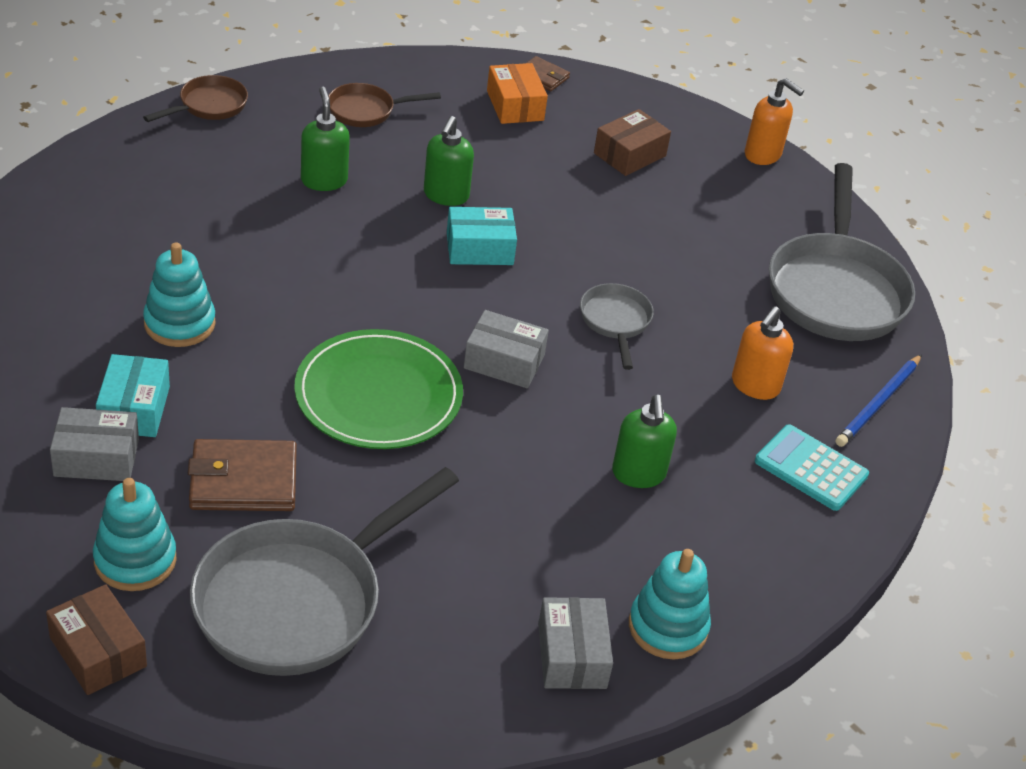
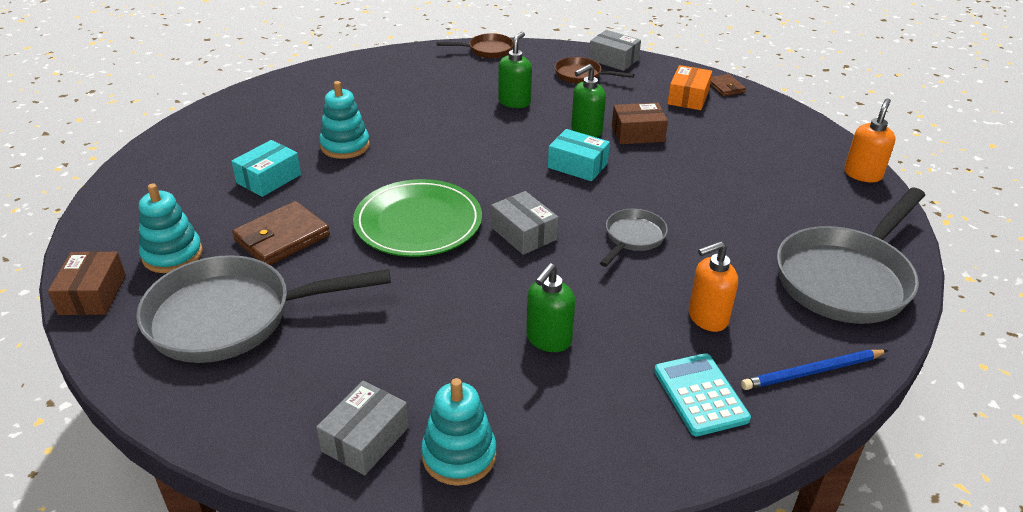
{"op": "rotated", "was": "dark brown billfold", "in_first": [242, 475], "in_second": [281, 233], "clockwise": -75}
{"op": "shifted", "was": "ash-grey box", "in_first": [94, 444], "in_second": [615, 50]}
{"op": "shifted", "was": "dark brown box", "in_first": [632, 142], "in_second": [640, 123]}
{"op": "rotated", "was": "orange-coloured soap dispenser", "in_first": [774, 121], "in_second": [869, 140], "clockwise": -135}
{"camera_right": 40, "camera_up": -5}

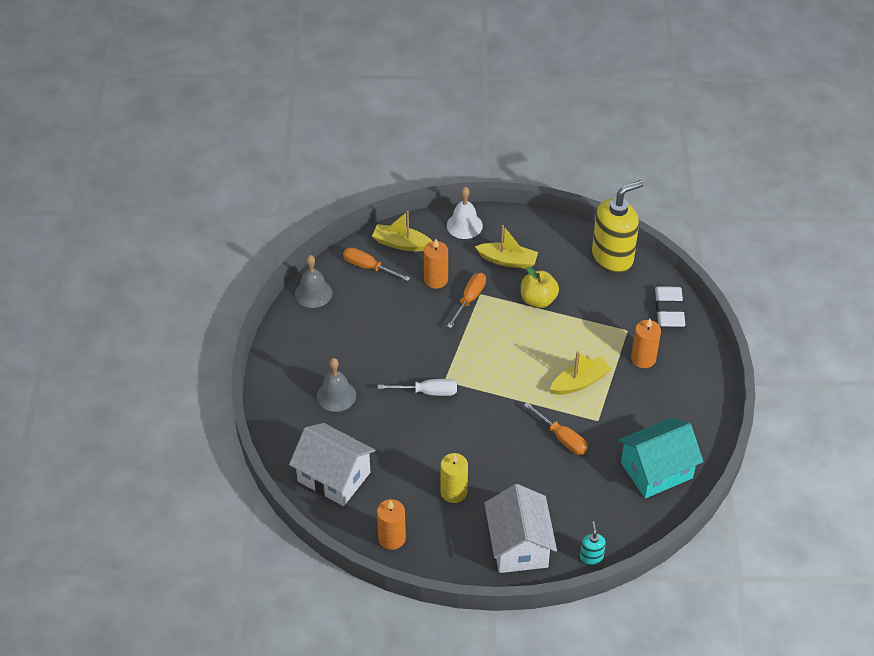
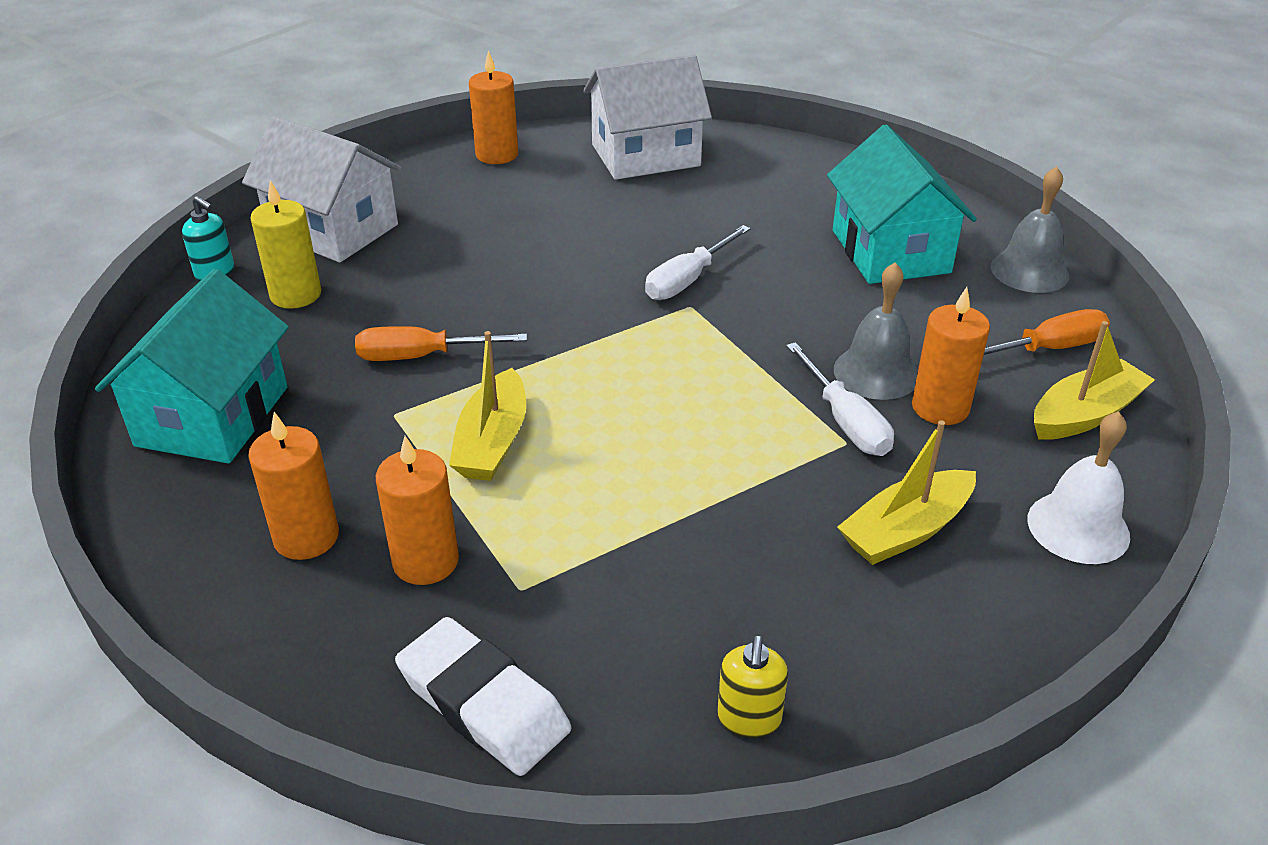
{"op": "new", "now": "orange-coloured pillar candle", "in_second": [293, 486]}
{"op": "shifted", "was": "bright yellow pillar candle", "in_first": [454, 478], "in_second": [285, 244]}
{"op": "scaled", "was": "bright yellow soap dispenser", "in_first": [617, 226], "in_second": [752, 686], "ratio": 0.43}
{"op": "repainted", "was": "orange-coloured screwdriver", "now": "pure white screwdriver", "in_first": [466, 300], "in_second": [840, 399]}
{"op": "new", "now": "aqua toy house", "in_second": [902, 204]}
{"op": "shifted", "was": "ash-grey bell", "in_first": [336, 385], "in_second": [876, 331]}
{"op": "gone", "was": "bright yellow apple", "in_first": [540, 287]}
{"camera_right": 130, "camera_up": -10}

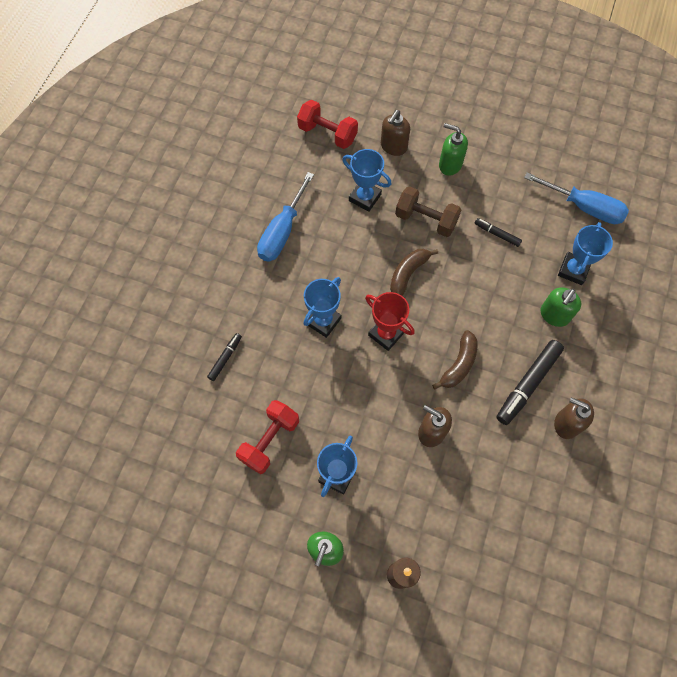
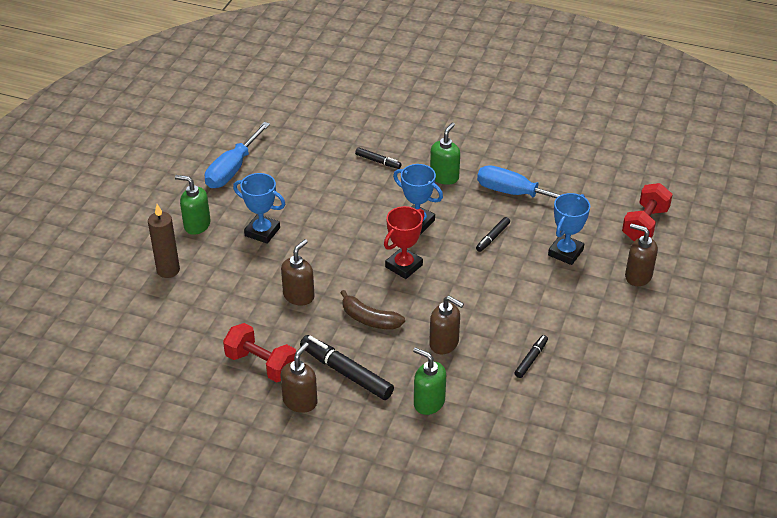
{"op": "shifted", "was": "blue screwdriver", "in_first": [576, 198], "in_second": [237, 155]}
{"op": "shifted", "was": "scarlet dumbbell", "in_first": [267, 437], "in_second": [259, 352]}
{"op": "new", "now": "dark brown soap dispenser", "in_second": [446, 325]}
{"op": "shifted", "was": "emerald soap dispenser", "in_first": [453, 149], "in_second": [445, 154]}
{"op": "new", "now": "ebony marker", "in_second": [493, 234]}
{"op": "gone", "was": "dark brown toy banana", "in_first": [414, 272]}
{"op": "gone", "was": "dark brown dumbbell", "in_first": [428, 211]}
{"op": "gone", "was": "blue trophy", "in_first": [585, 253]}
{"camera_right": 90, "camera_up": -25}

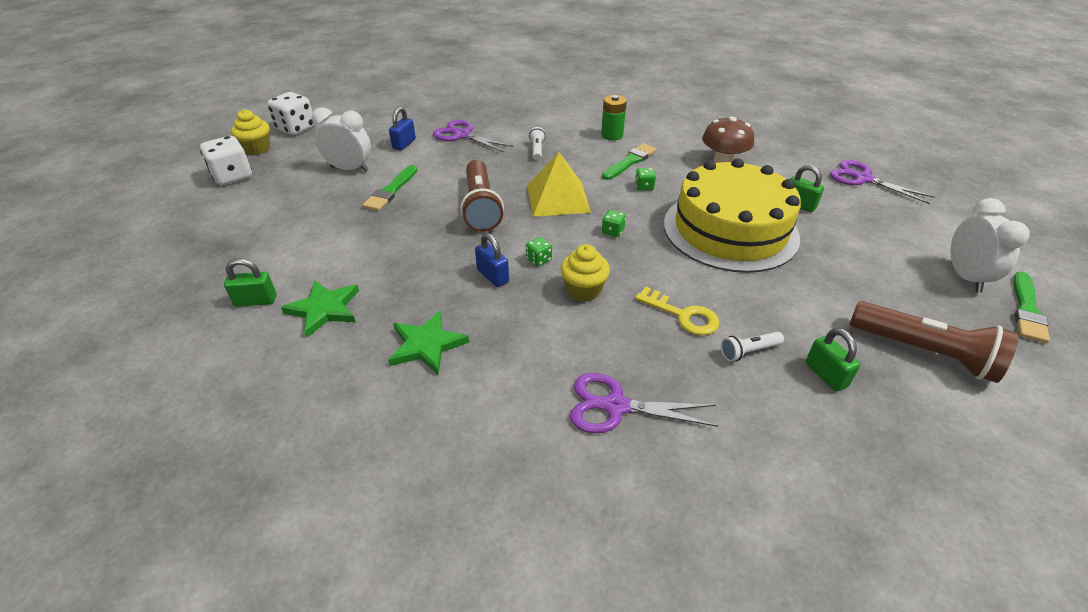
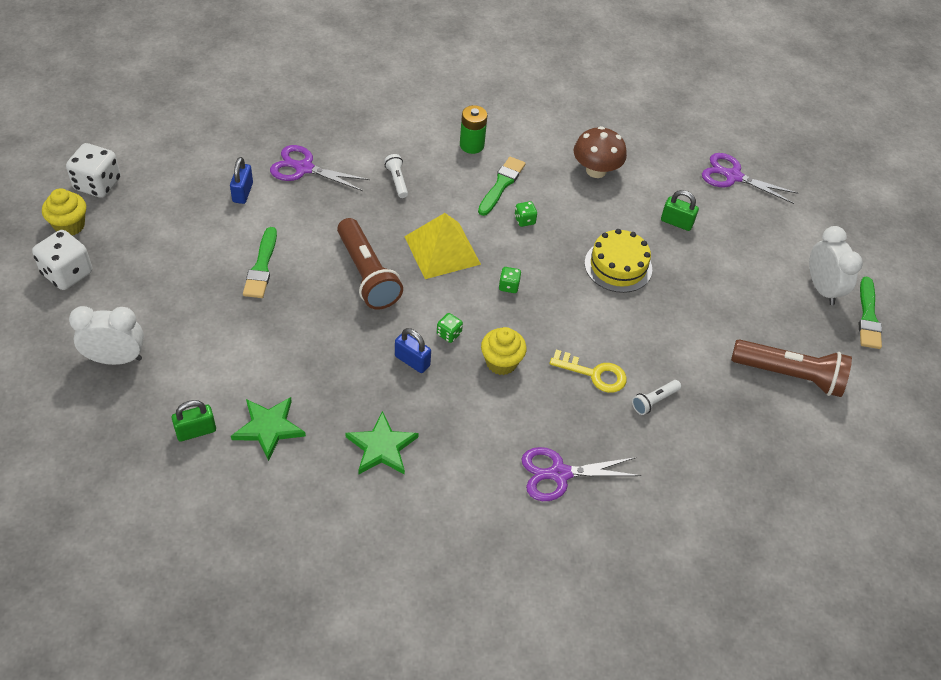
{"op": "shifted", "was": "pure white clock", "in_first": [341, 139], "in_second": [106, 335]}
{"op": "scaled", "was": "bright yellow cake", "in_first": [732, 215], "in_second": [618, 261], "ratio": 0.53}
{"op": "gone", "was": "emerald padlock", "in_first": [832, 360]}
{"camera_right": -20, "camera_up": 10}

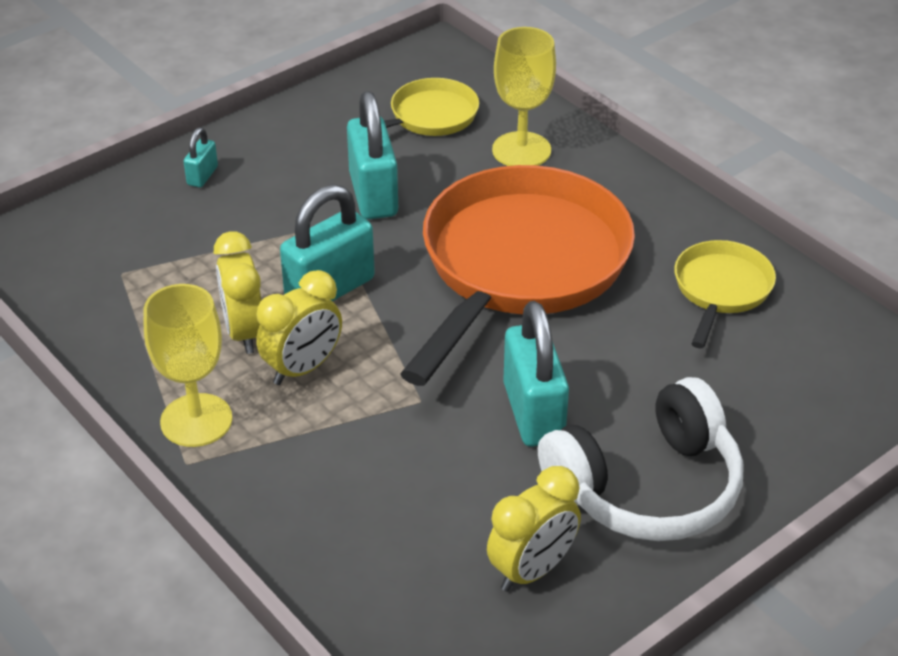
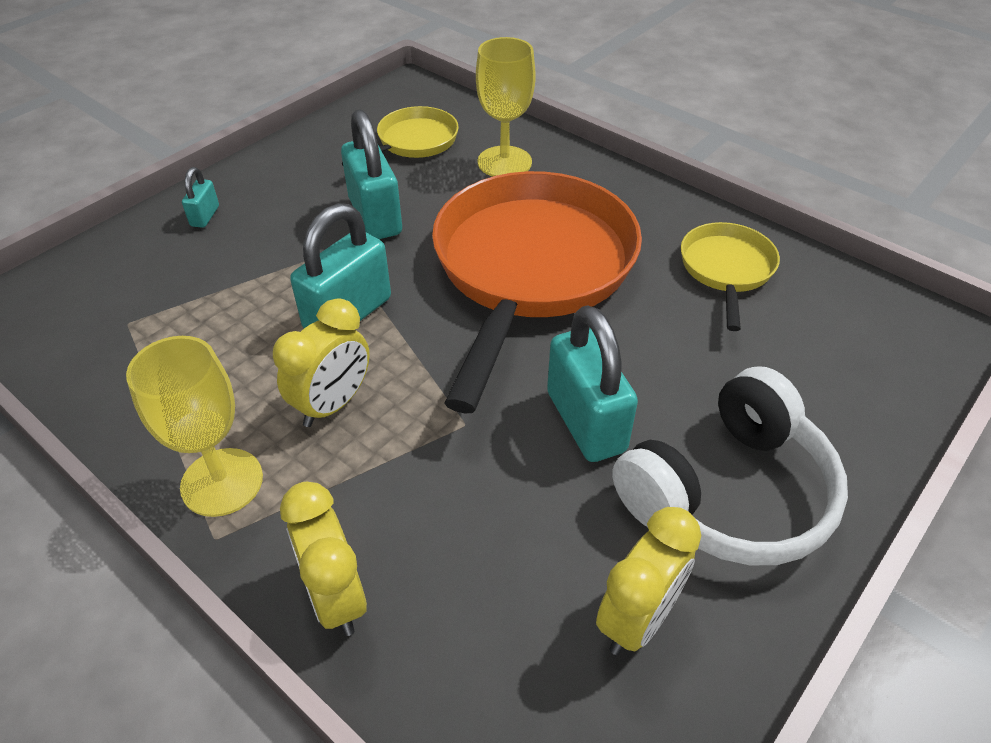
{"op": "shifted", "was": "bright yellow clock", "in_first": [238, 292], "in_second": [323, 559]}
{"camera_right": -10, "camera_up": 5}

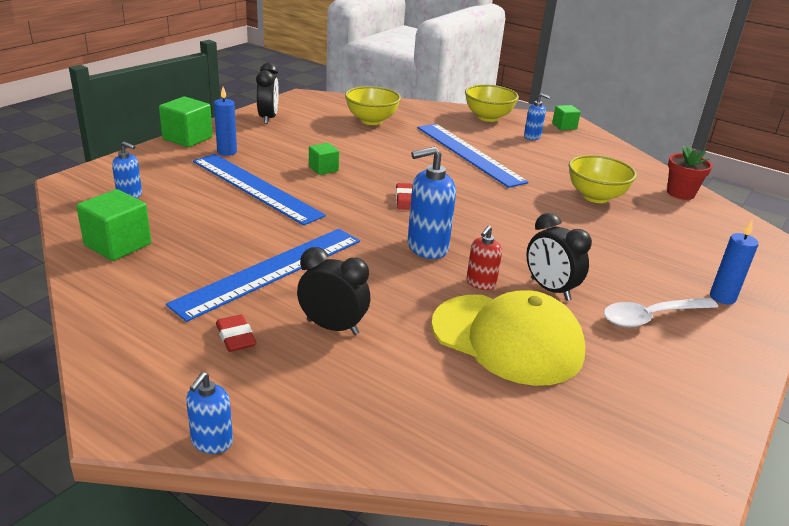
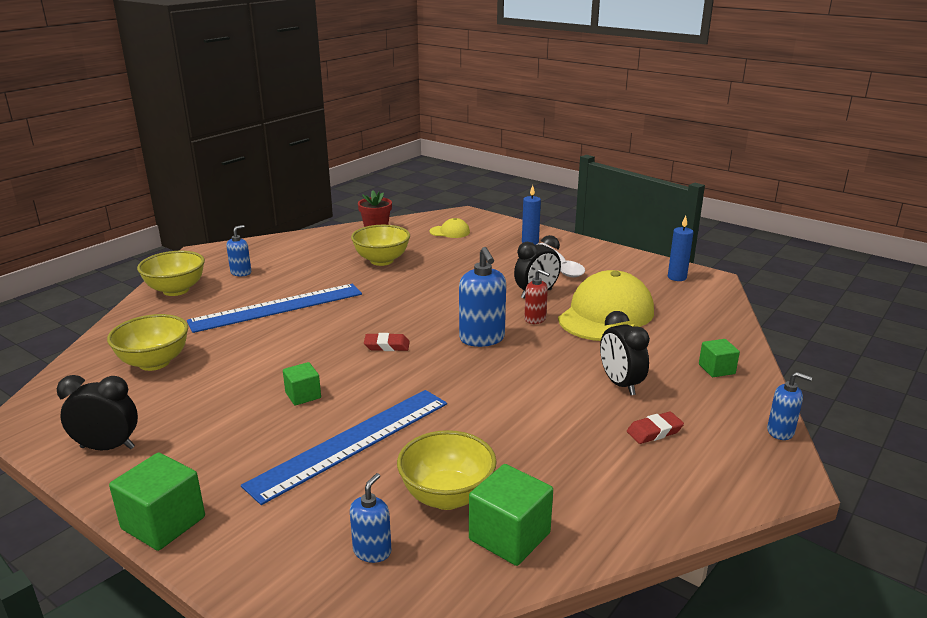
{"op": "new", "now": "bright yellow serving bowl", "in_second": [447, 470]}
{"op": "new", "now": "bright yellow cap", "in_second": [449, 228]}
{"op": "rotated", "was": "ebony clock", "in_first": [333, 291], "in_second": [625, 353], "clockwise": -45}
{"op": "shifted", "was": "blue pillar candle", "in_first": [225, 121], "in_second": [681, 248]}
{"op": "shifted", "was": "emerald block", "in_first": [566, 117], "in_second": [719, 358]}
{"op": "gone", "was": "blue straightedge", "in_first": [263, 275]}
{"camera_right": -85, "camera_up": -5}

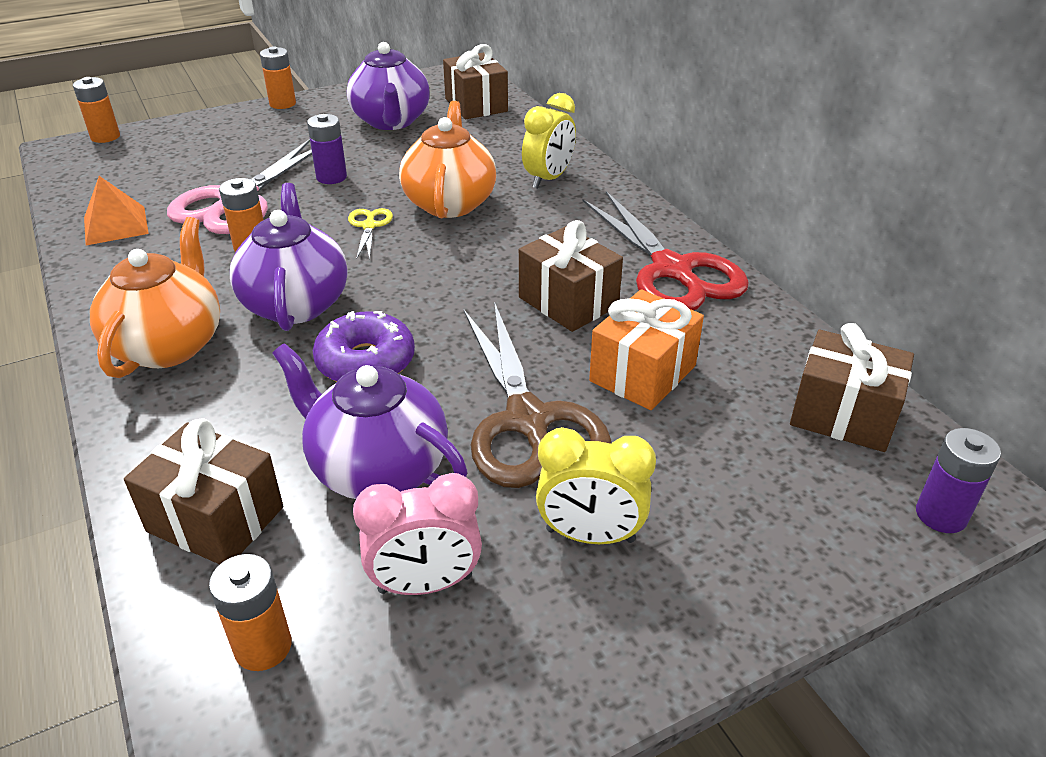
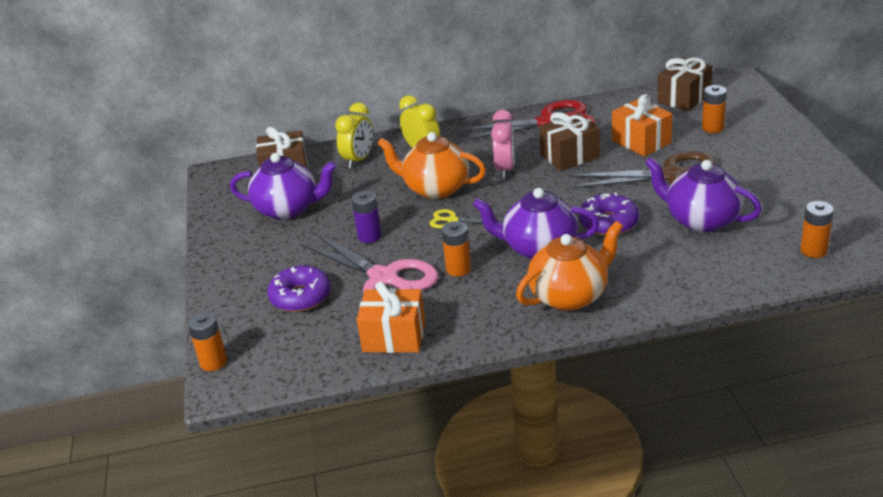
{"op": "new", "now": "violet donut", "in_second": [298, 288]}
{"op": "shifted", "was": "bright yellow clock", "in_first": [596, 485], "in_second": [354, 135]}
{"op": "swapped", "was": "orange-coloured pyramid shape", "now": "orange-coloured wrapped gift", "in_first": [116, 210], "in_second": [391, 317]}
{"op": "shifted", "was": "pink clock", "in_first": [417, 534], "in_second": [503, 144]}
{"op": "rotated", "was": "orange-coloured china teapot", "in_first": [155, 297], "in_second": [569, 266], "clockwise": 120}
{"op": "rotated", "was": "violet china teapot", "in_first": [369, 421], "in_second": [703, 194], "clockwise": 75}
{"op": "shifted", "was": "orange-coloured power cell", "in_first": [278, 77], "in_second": [714, 109]}
{"op": "gone", "was": "dark brown wrapped gift", "in_first": [203, 491]}
{"op": "gone", "was": "violet power cell", "in_first": [958, 480]}
{"camera_right": -70, "camera_up": -5}

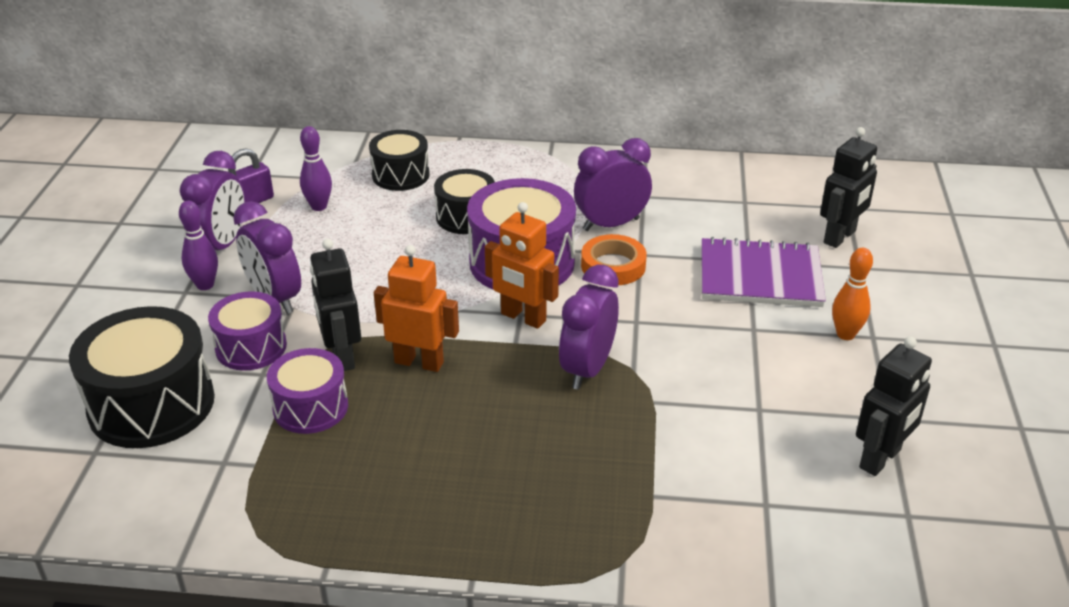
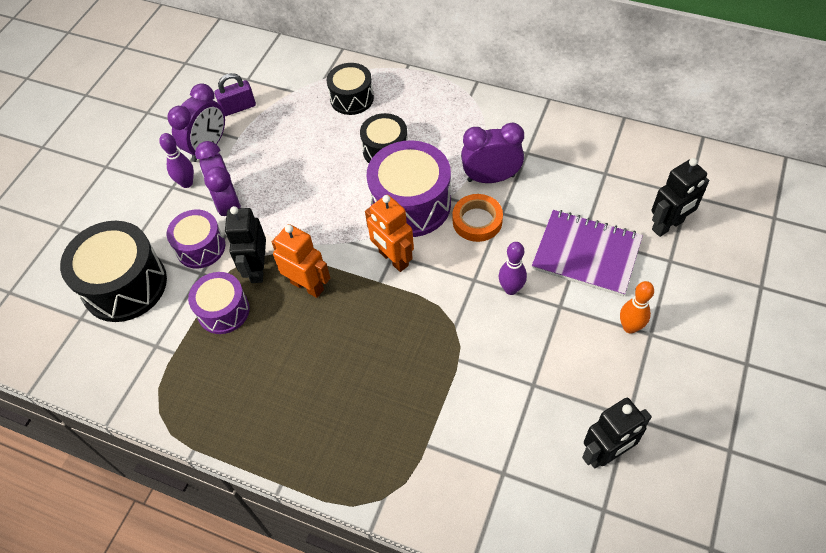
{"op": "shifted", "was": "violet bowling pin", "in_first": [316, 168], "in_second": [513, 268]}
{"op": "gone", "was": "violet clock", "in_first": [589, 327]}
{"camera_right": 20, "camera_up": 20}

